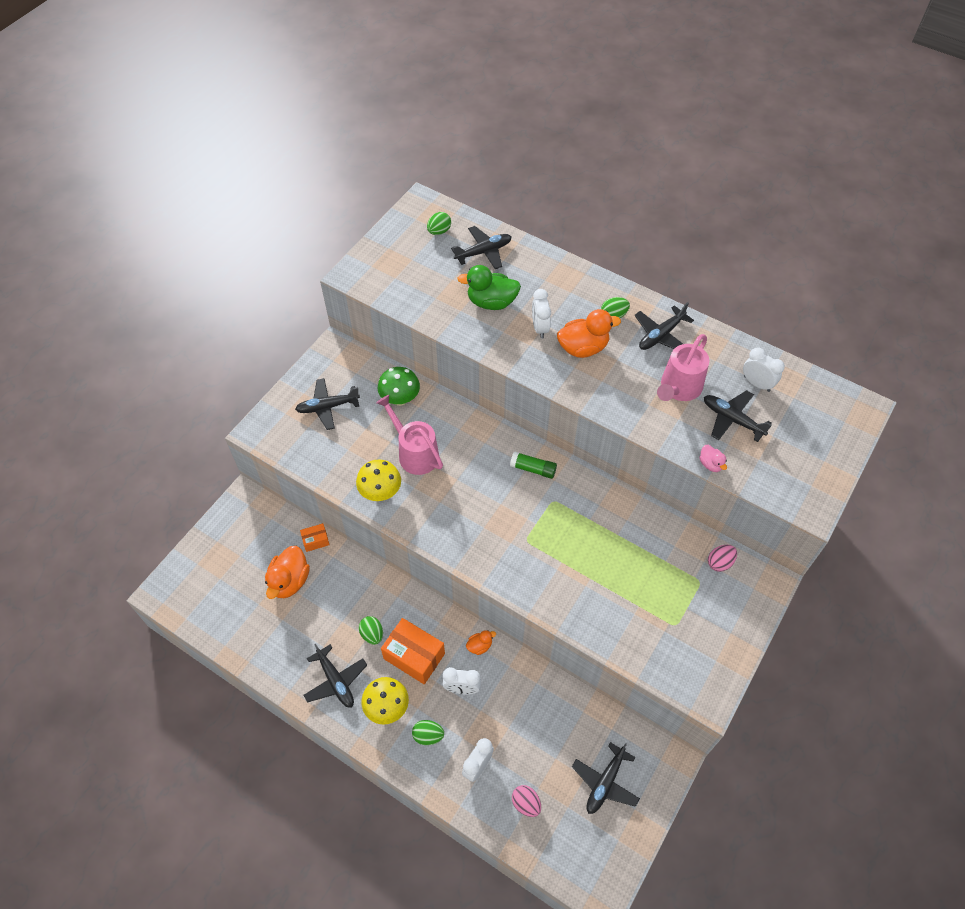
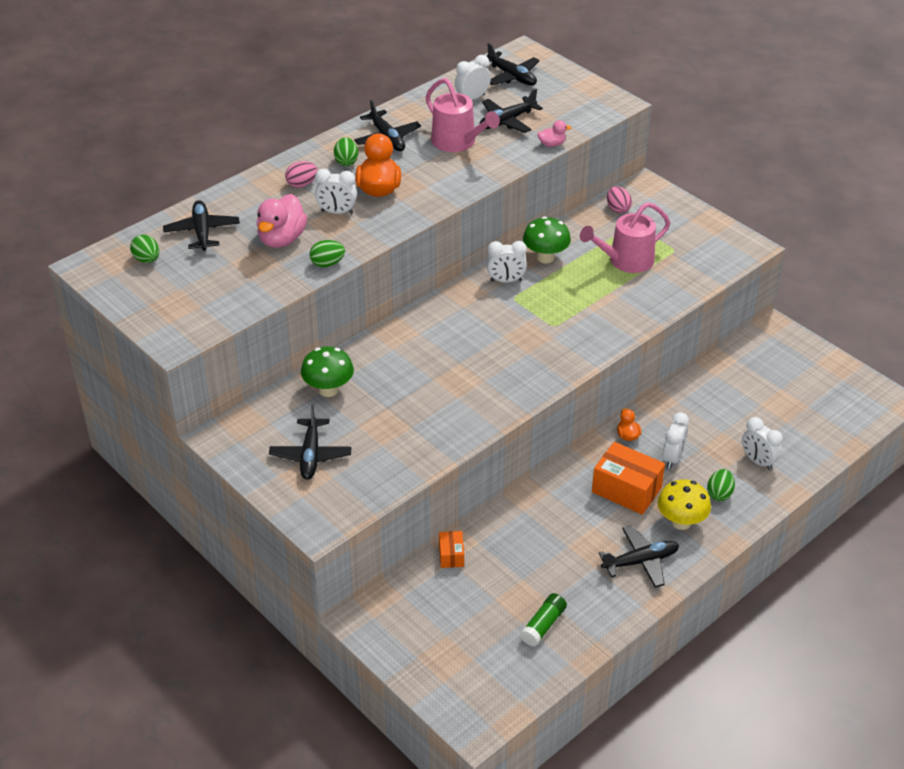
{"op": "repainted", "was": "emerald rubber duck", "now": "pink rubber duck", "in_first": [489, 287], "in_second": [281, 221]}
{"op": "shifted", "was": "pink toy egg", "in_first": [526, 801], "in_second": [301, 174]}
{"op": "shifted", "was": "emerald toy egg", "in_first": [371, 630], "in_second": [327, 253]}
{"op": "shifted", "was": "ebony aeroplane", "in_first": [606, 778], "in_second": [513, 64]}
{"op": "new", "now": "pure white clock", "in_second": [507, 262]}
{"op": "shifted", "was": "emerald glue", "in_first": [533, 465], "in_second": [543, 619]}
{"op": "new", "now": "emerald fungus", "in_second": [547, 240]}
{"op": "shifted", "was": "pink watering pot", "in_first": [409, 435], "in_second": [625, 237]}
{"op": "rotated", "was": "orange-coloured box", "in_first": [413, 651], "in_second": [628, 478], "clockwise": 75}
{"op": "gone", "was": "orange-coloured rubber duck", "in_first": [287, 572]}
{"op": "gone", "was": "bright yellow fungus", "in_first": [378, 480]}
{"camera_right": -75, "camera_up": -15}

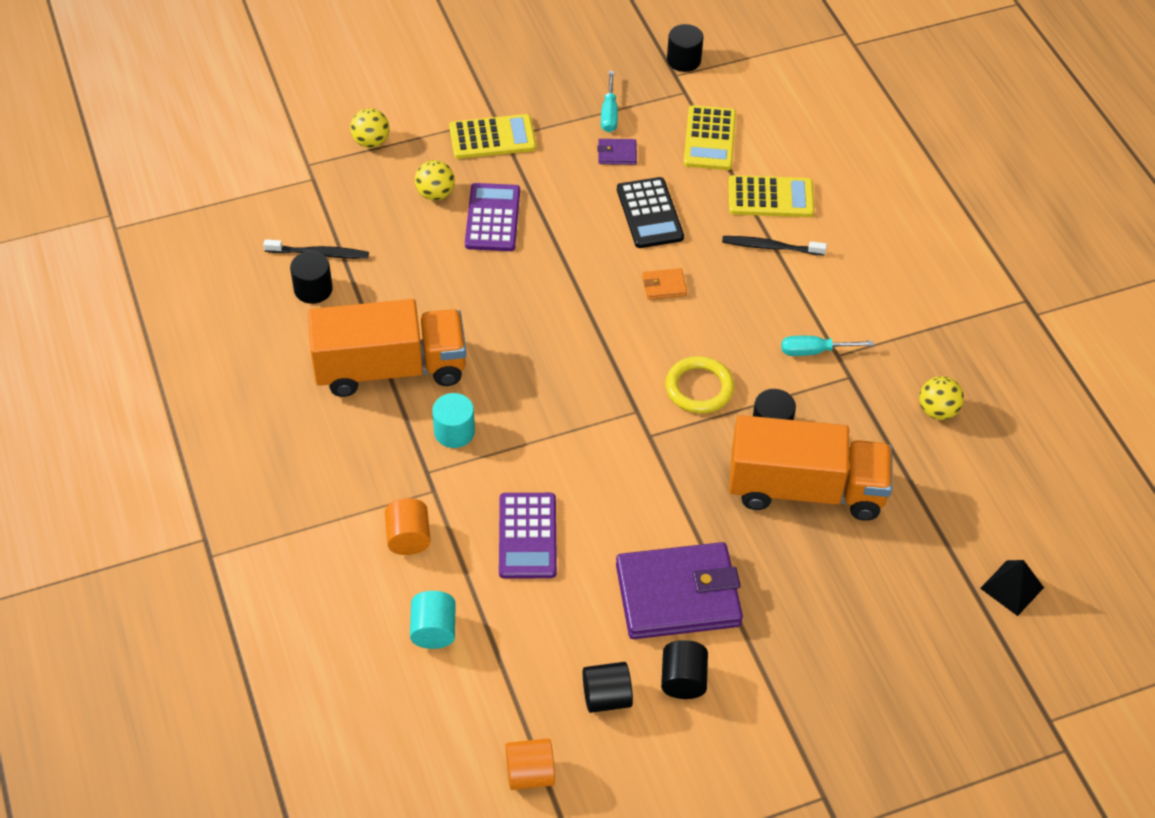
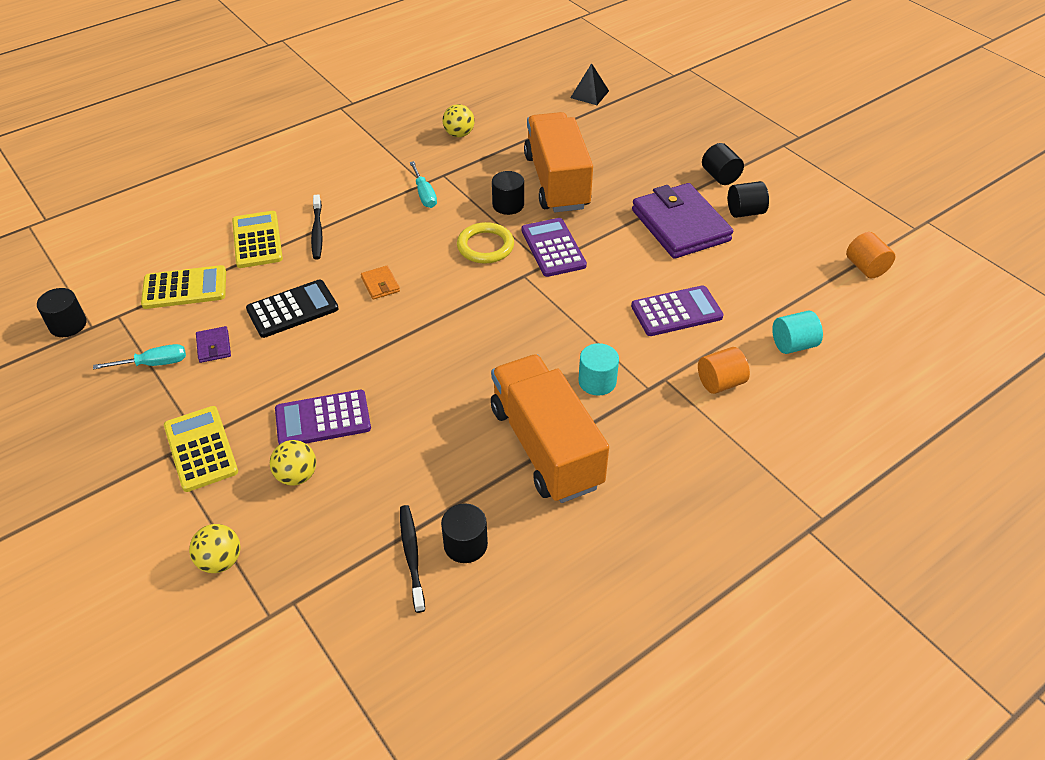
{"op": "new", "now": "violet adding machine", "in_second": [554, 247]}
{"op": "shifted", "was": "ebony solid cylinder", "in_first": [608, 687], "in_second": [723, 164]}
{"camera_right": -105, "camera_up": -5}

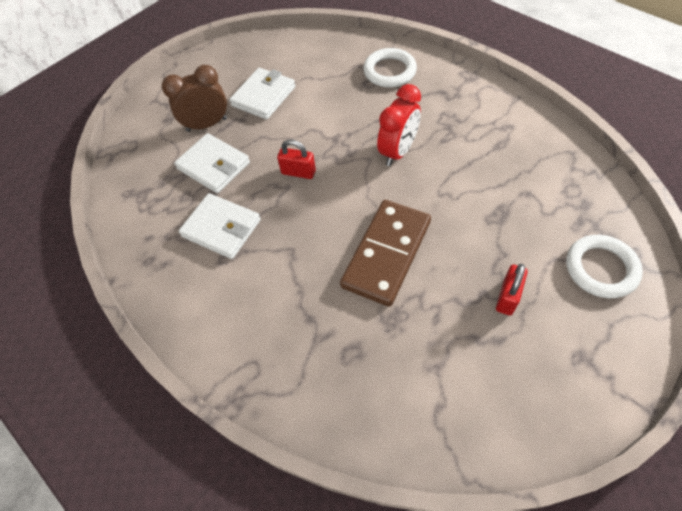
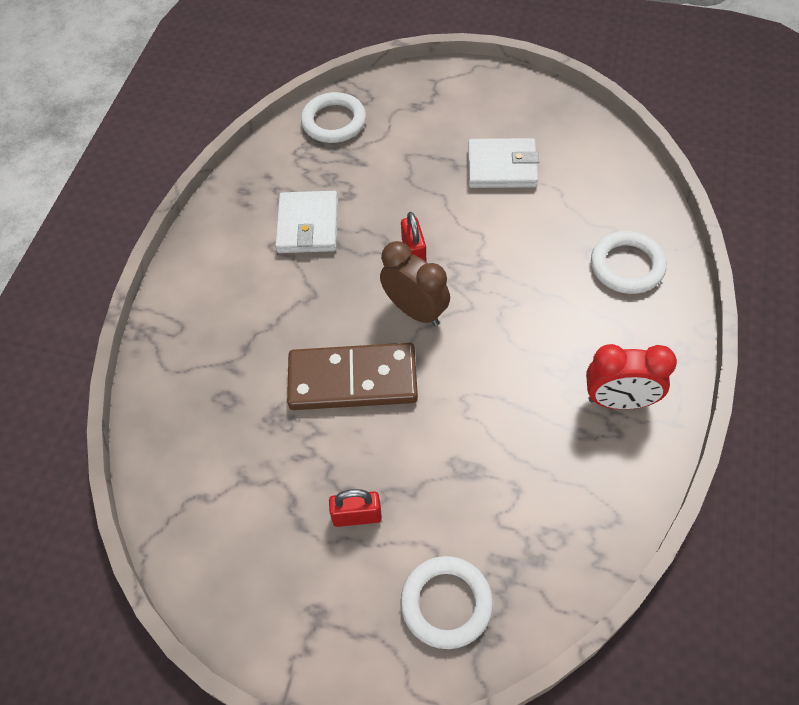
{"op": "new", "now": "pure white torus", "in_second": [333, 117]}
{"op": "shifted", "was": "dark brown clock", "in_first": [194, 98], "in_second": [415, 283]}
{"op": "shifted", "was": "scarlet clock", "in_first": [399, 125], "in_second": [631, 376]}
{"op": "gone", "was": "pure white billfold", "in_first": [212, 163]}
{"camera_right": 60, "camera_up": 0}

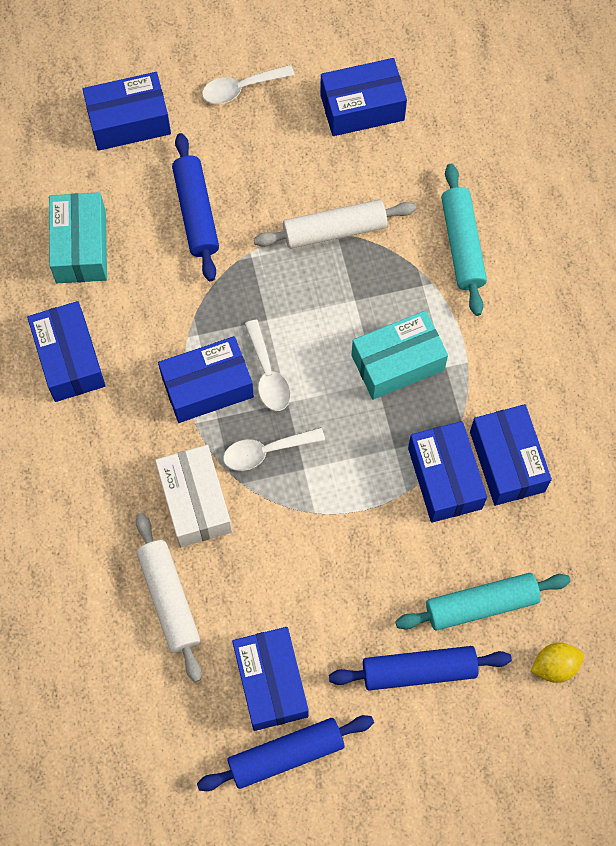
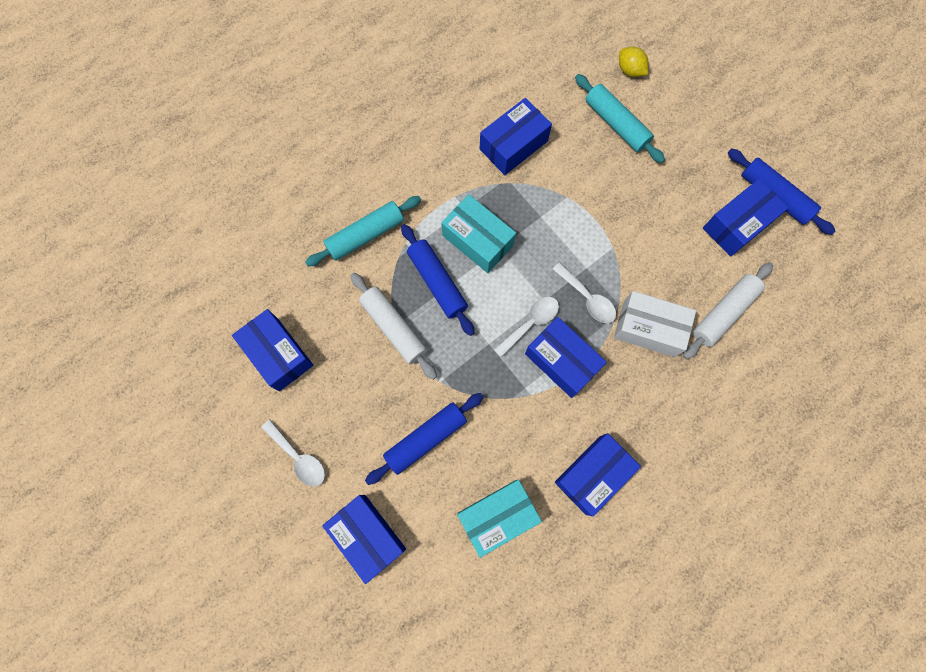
{"op": "shifted", "was": "blue dough roller", "in_first": [420, 668], "in_second": [438, 280]}
{"op": "rotated", "was": "pure white box", "in_first": [193, 496], "in_second": [655, 324], "clockwise": 60}
{"op": "gone", "was": "blue box", "in_first": [447, 472]}
{"camera_right": -115, "camera_up": 5}

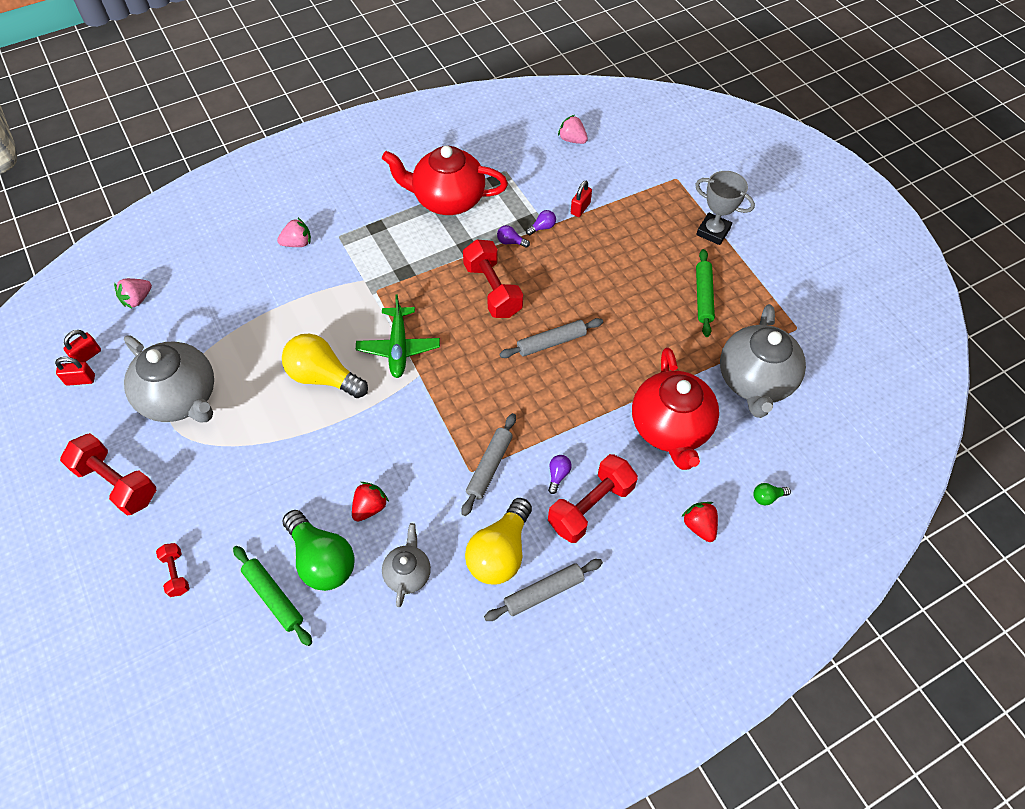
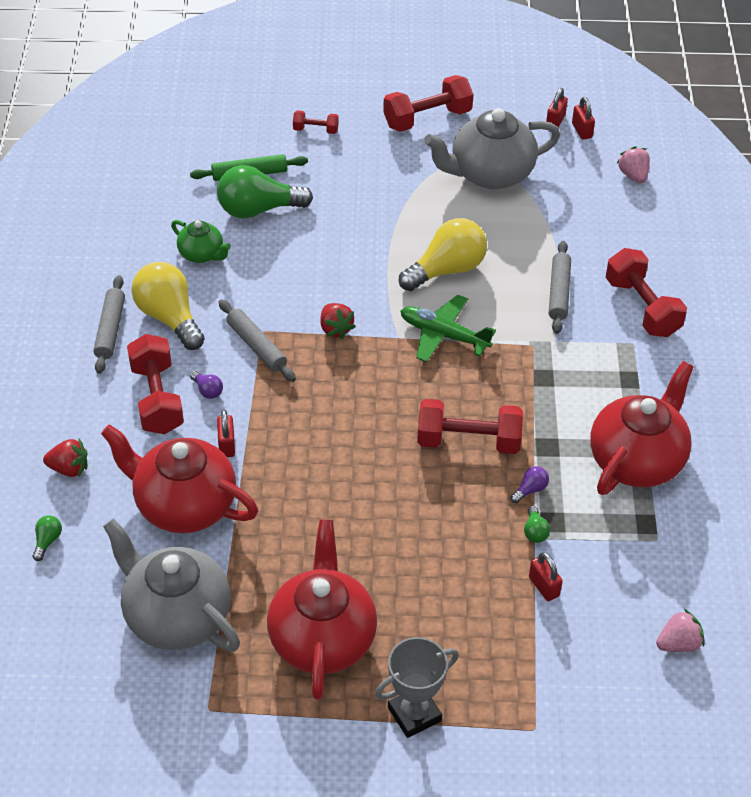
{"op": "repainted", "was": "ash-grey china teapot", "now": "emerald china teapot", "in_first": [406, 565], "in_second": [201, 241]}
{"op": "new", "now": "scarlet padlock", "in_second": [226, 433]}
{"op": "swapped", "was": "emerald dough roller", "now": "scarlet china teapot", "in_first": [705, 293], "in_second": [322, 610]}
{"op": "shifted", "was": "scarlet berry", "in_first": [370, 501], "in_second": [338, 321]}
{"op": "repainted", "was": "violet bulb", "now": "emerald bulb", "in_first": [541, 222], "in_second": [537, 524]}
{"op": "shifted", "was": "ash-grey dough roller", "in_first": [551, 338], "in_second": [560, 287]}
{"op": "swapped", "was": "pink berry", "now": "scarlet dumbbell", "in_first": [294, 232], "in_second": [646, 292]}
{"camera_right": 120, "camera_up": -10}

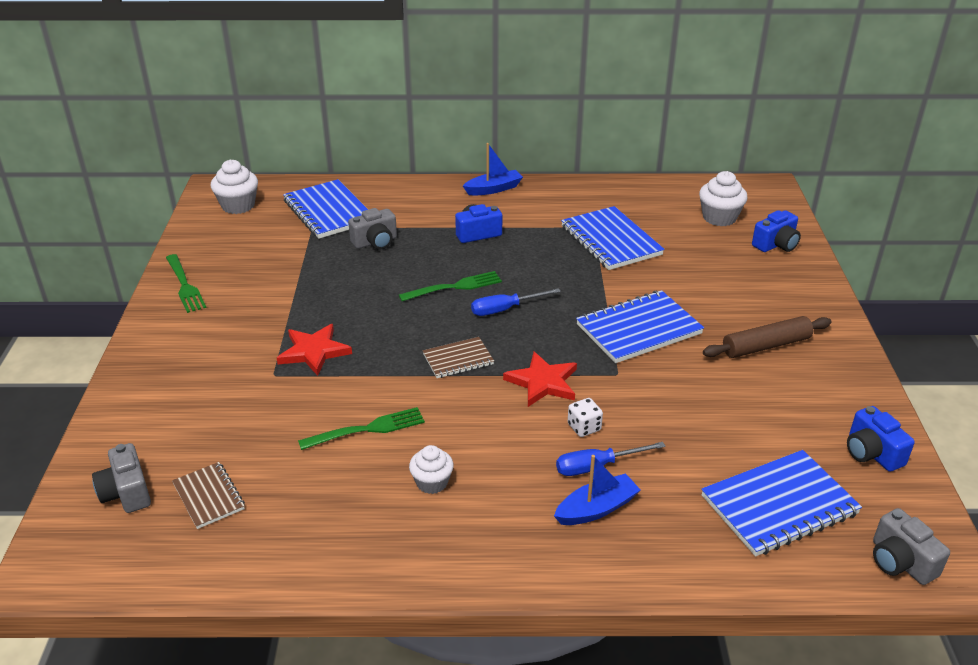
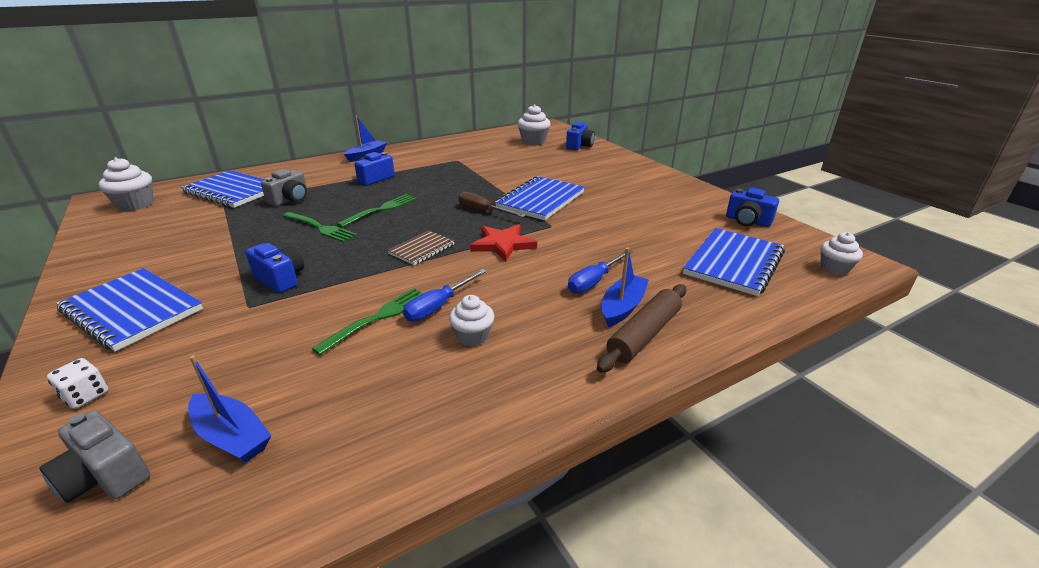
{"op": "shifted", "was": "pure white die", "in_first": [585, 417], "in_second": [78, 383]}
{"op": "shifted", "was": "blue notebook", "in_first": [612, 238], "in_second": [129, 310]}
{"op": "swapped", "was": "dark brown notebook", "now": "blue sailboat", "in_first": [208, 495], "in_second": [230, 409]}
{"op": "swapped", "was": "scarlet star", "now": "blue compact camera", "in_first": [314, 350], "in_second": [275, 268]}
{"op": "shifted", "was": "emerald table fork", "in_first": [186, 283], "in_second": [320, 227]}
{"op": "shifted", "was": "blue screwdriver", "in_first": [516, 302], "in_second": [445, 295]}
{"op": "new", "now": "dark brown screwdriver", "in_second": [492, 204]}
{"op": "shifted", "was": "dark brown dough roller", "in_first": [767, 337], "in_second": [641, 328]}
{"op": "swapped", "was": "ash-grey compact camera", "now": "pure white muffin", "in_first": [911, 546], "in_second": [842, 253]}
{"camera_right": -30, "camera_up": -5}

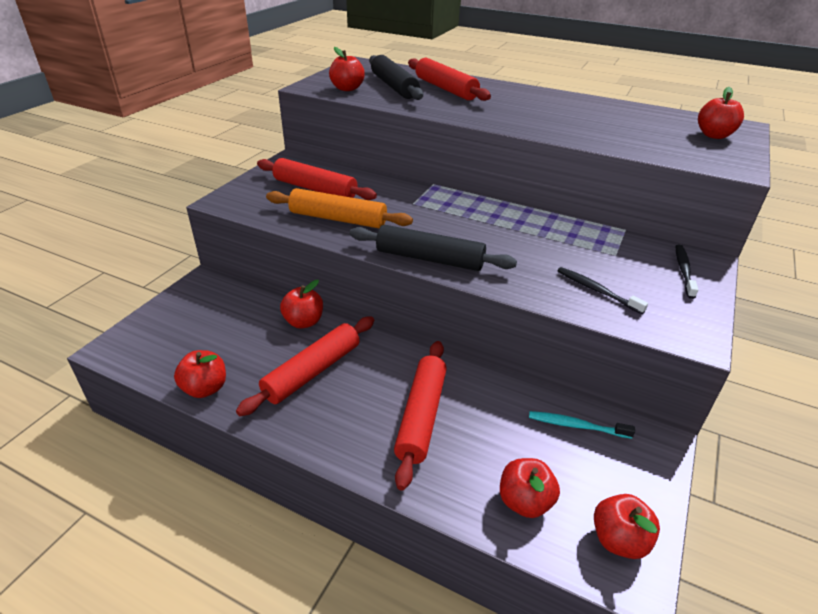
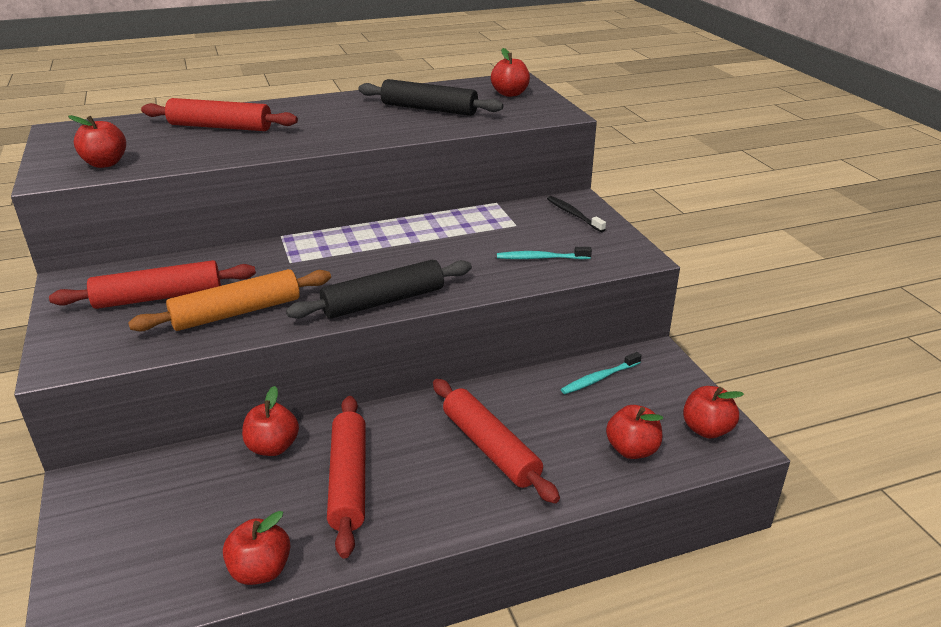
{"op": "shifted", "was": "ebony dough roller", "in_first": [396, 77], "in_second": [430, 97]}
{"op": "repainted", "was": "ebony tooth brush", "now": "aqua tooth brush", "in_first": [602, 290], "in_second": [544, 253]}
{"camera_right": -45, "camera_up": -5}

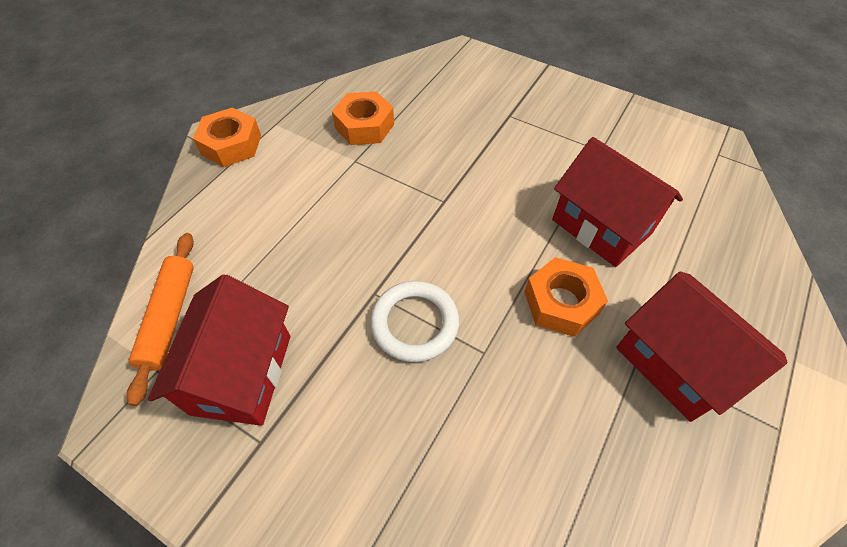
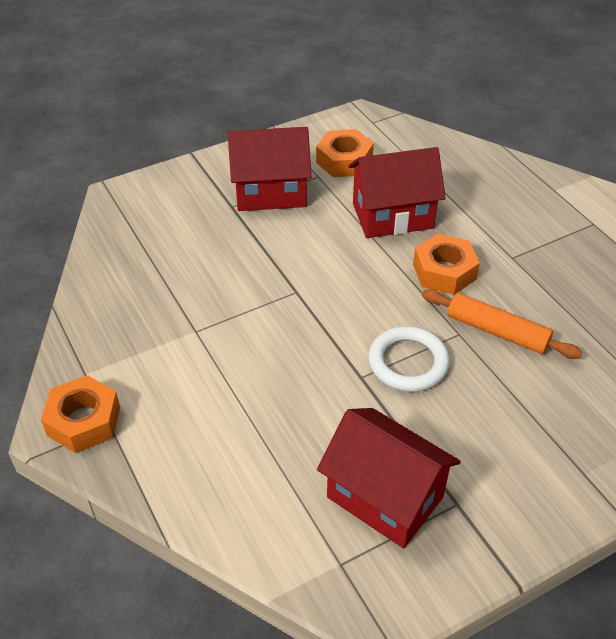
{"op": "shifted", "was": "scarlet toy house", "in_first": [702, 346], "in_second": [270, 169]}
{"op": "shifted", "was": "orange-coloured hexagon nut", "in_first": [363, 118], "in_second": [345, 153]}
{"op": "shifted", "was": "orange-coloured dough roller", "in_first": [160, 319], "in_second": [502, 324]}
{"camera_right": -60, "camera_up": -10}

